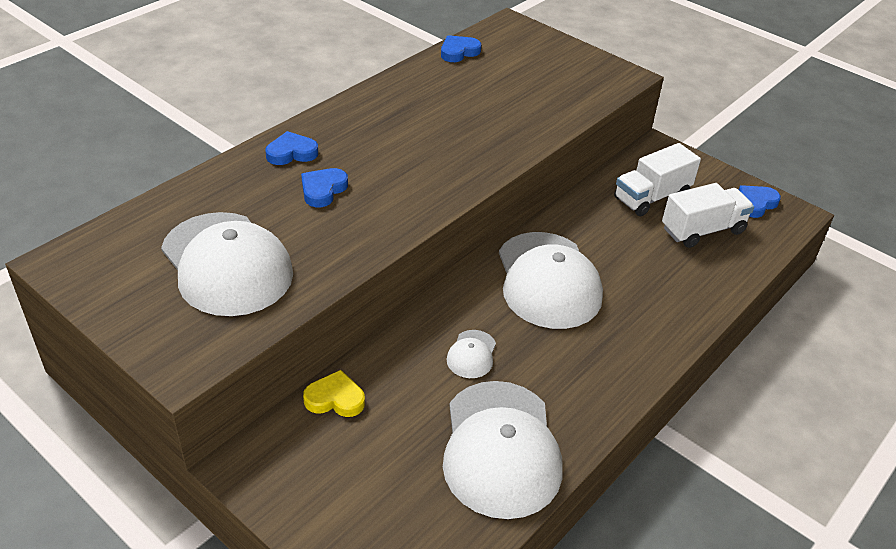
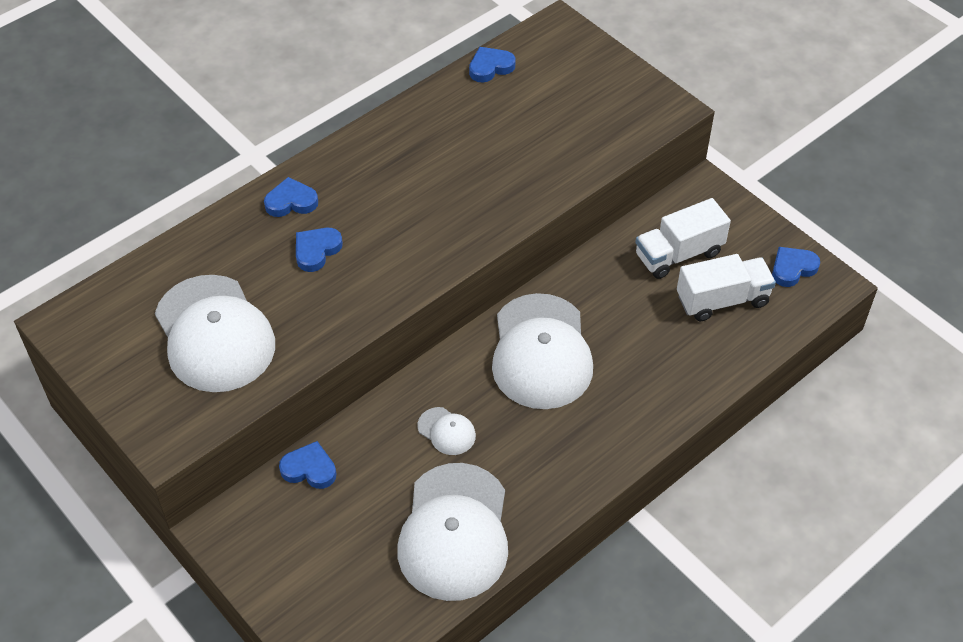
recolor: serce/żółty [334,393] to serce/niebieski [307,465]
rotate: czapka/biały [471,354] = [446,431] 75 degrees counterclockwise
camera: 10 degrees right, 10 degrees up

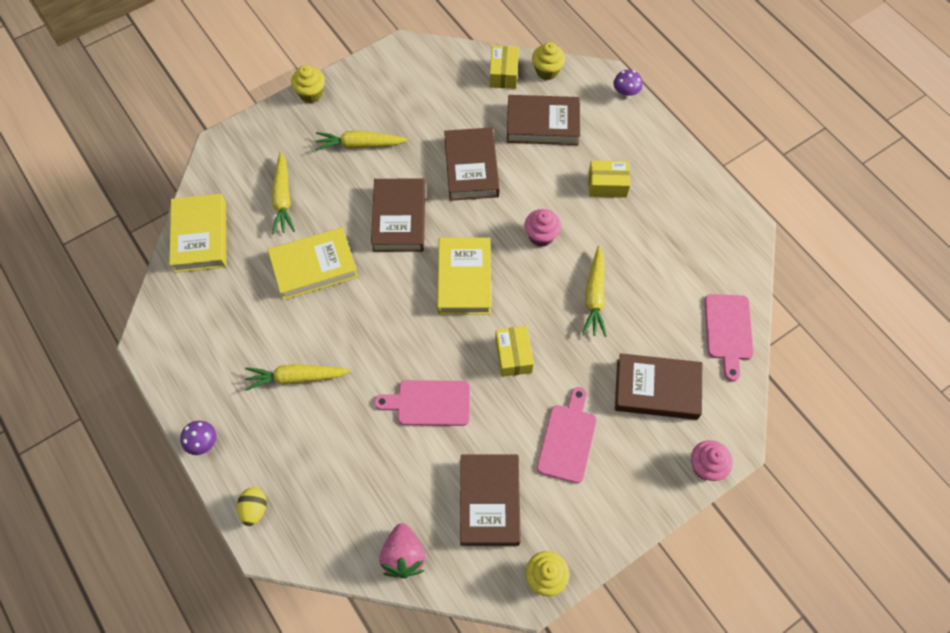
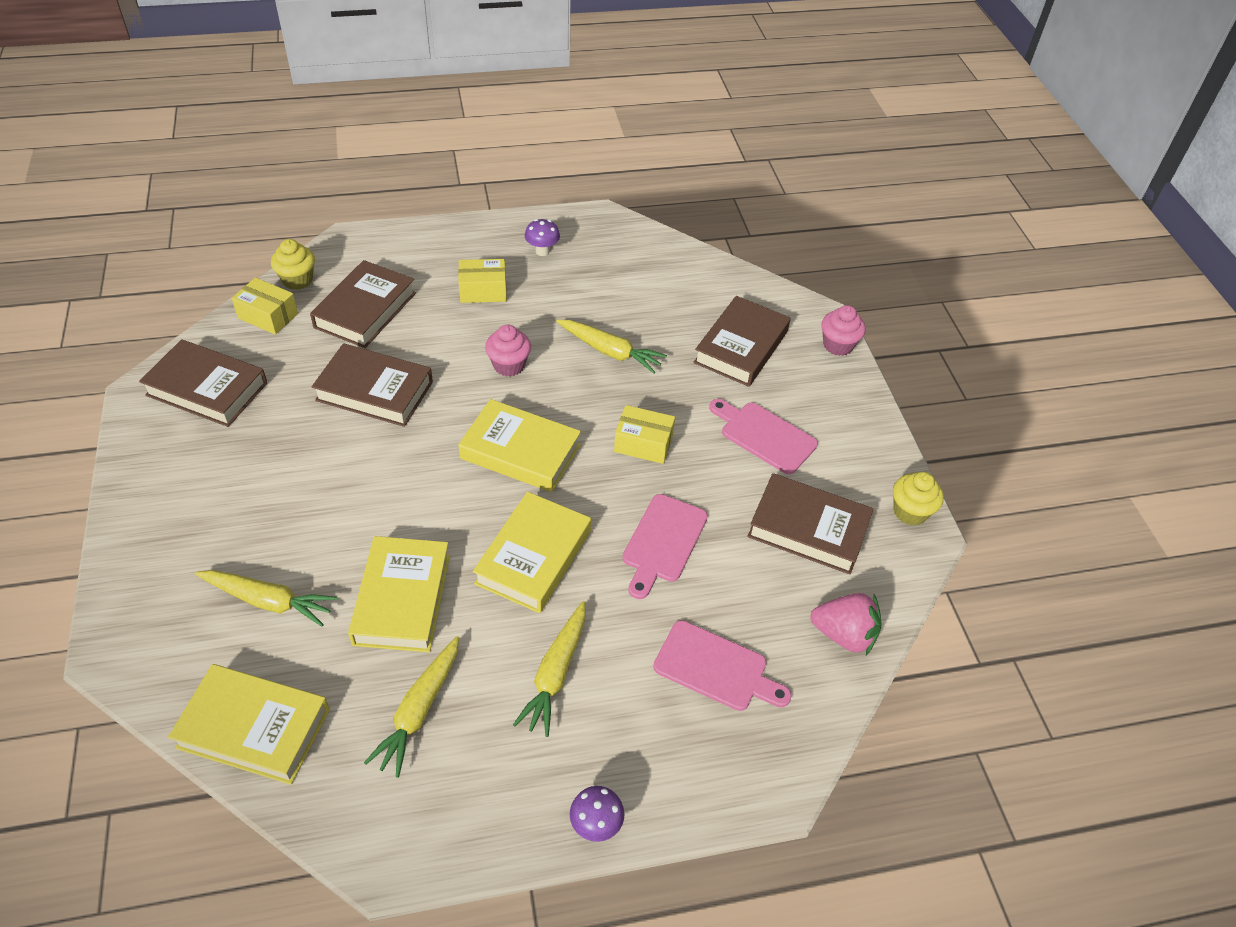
delete: jajko/żółty [252,506]; muffinka/żółty [308,84]
insert: książka/żółty [532,552]
move: książka/brązowy [398,215] to [203,383]; marchewka/żółty [362,141] to [411,707]; grzyb/fioletowy [628,84] to [542,237]; deska do krojenia/różowy [729,337] to [722,665]
rotate: pudełko/żółty [609,179] = [482,281] 60 degrees clockwise
camera: 70 degrees left, 15 degrees down

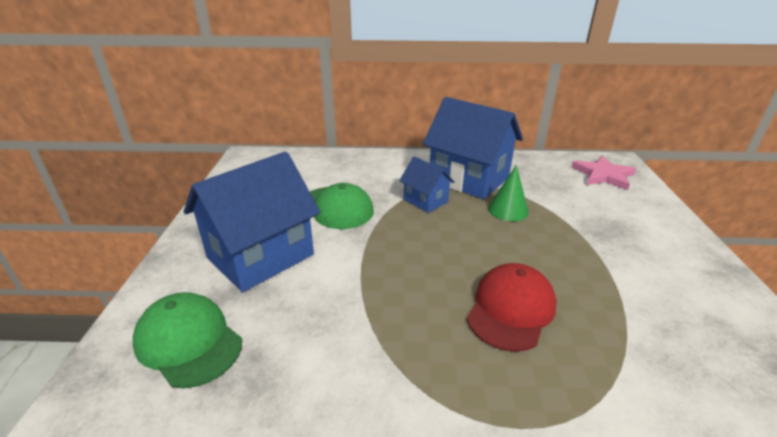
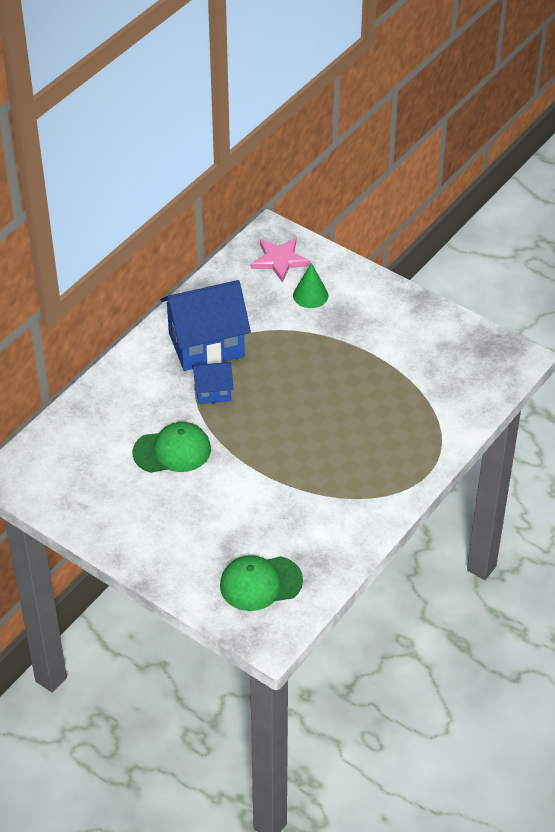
delete: domek/niebieski [252,222]; czapka/czerwony [512,307]
move: stożek/zielony [508,193] to [311,285]
camera: 55 degrees left, 15 degrees up

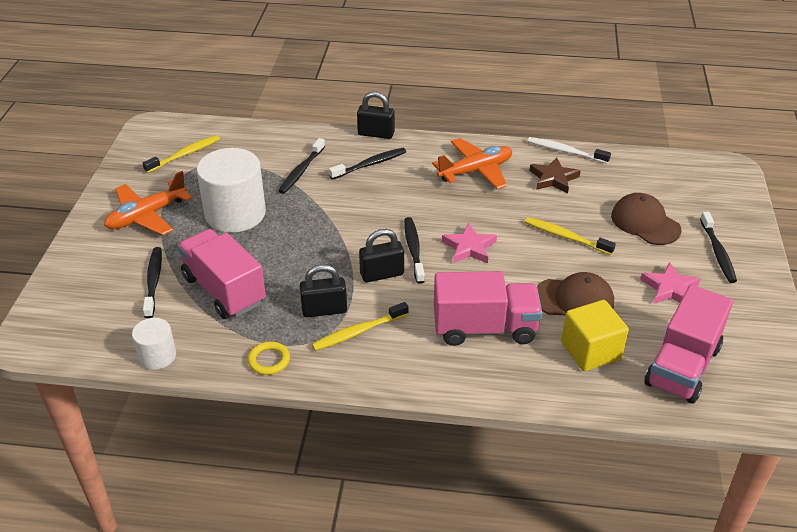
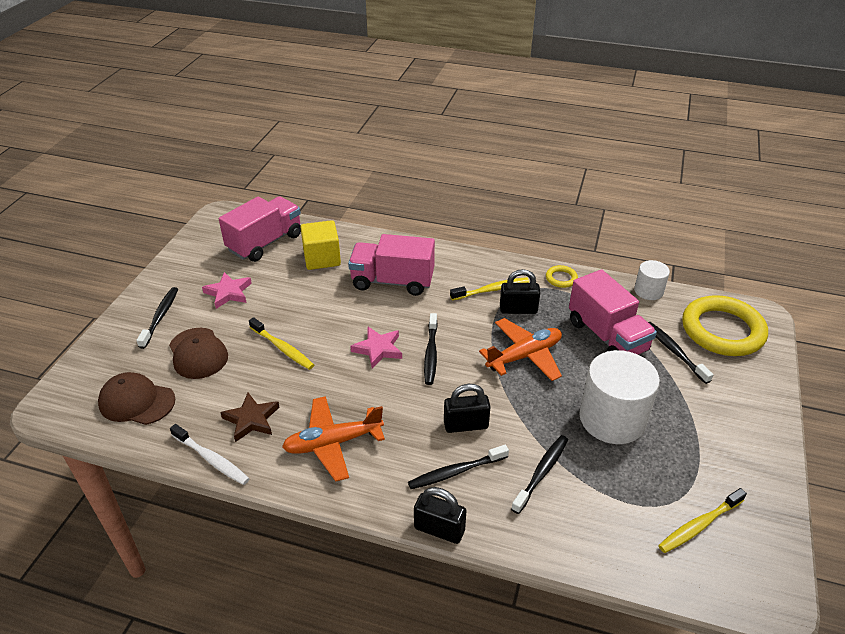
insert: pierścień/żółty [725,325]
move: czapka/brązowy [575,293] to [136,398]; kłódka/czarny [381,256] to [467,408]; samolot/pomarańczowy [148,203] to [520,349]
rotate: szczoteczka do zębów/czarny [152,282] = [680,353] 150 degrees clockwise
camera: 170 degrees left, 0 degrees up

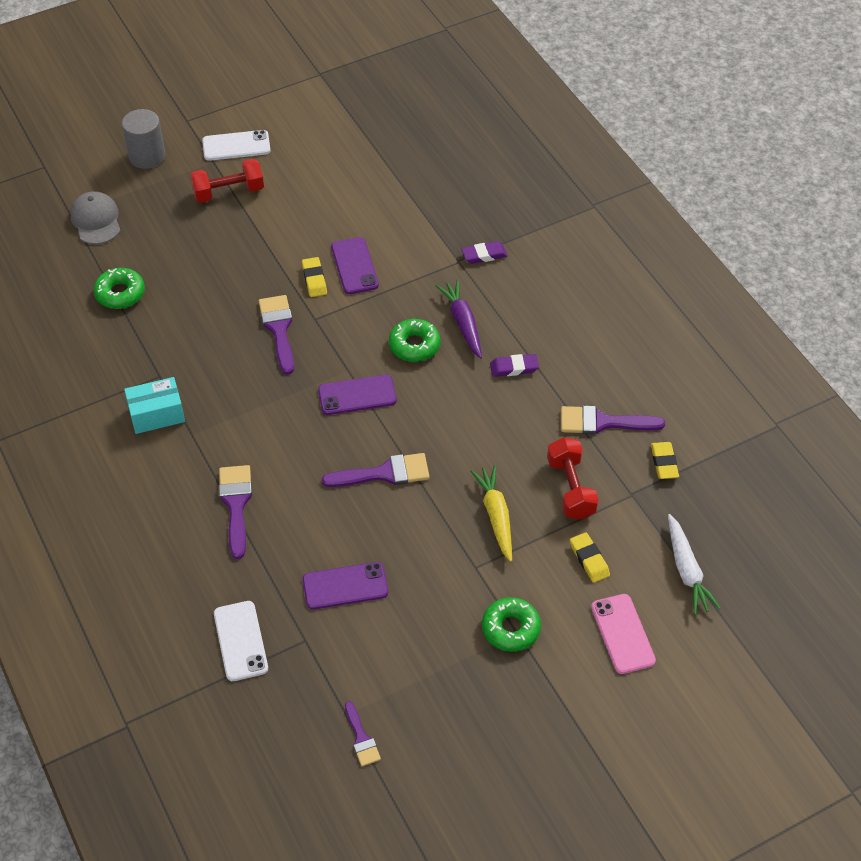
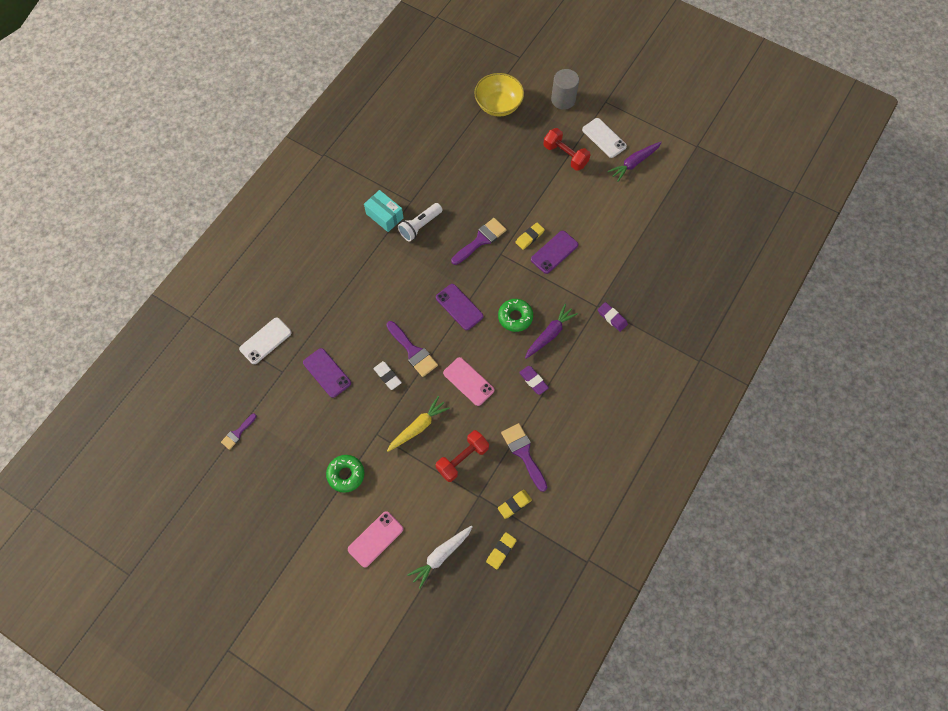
delete: donut/zielony [119,288]; pędzel/fioletowy [235,512]
insert: gumka do mazania/biały [387,375]; latarka/biały [420,222]; telefon/różowy [468,381]; marchewka/fioletowy [635,162]
move: gumka do mazania/żółty [590,557] to [501,550]
replace: czapka/szary [95,217] to miska/żółty [499,95]
camera: 60 degrees right, 15 degrees up

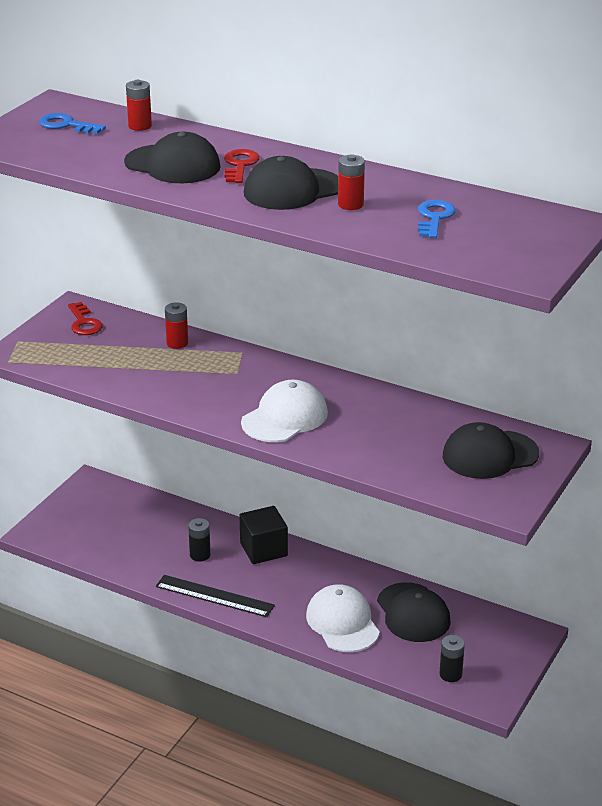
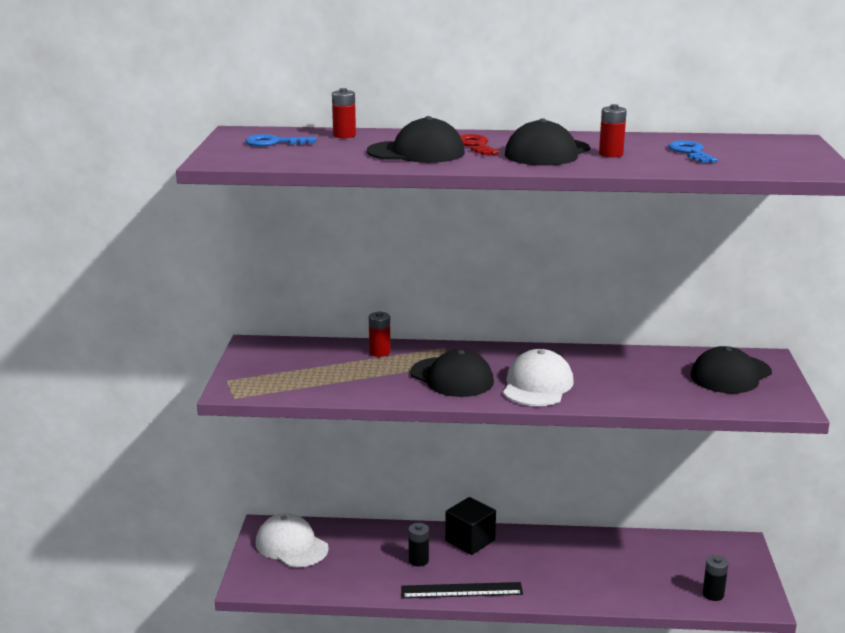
delete: klucz/czerwony [85,318]
move: czapka/biały [343,618] to [292,540]; czapka/czarny [414,612] to [452,373]
camera: 25 degrees left, 10 degrees down

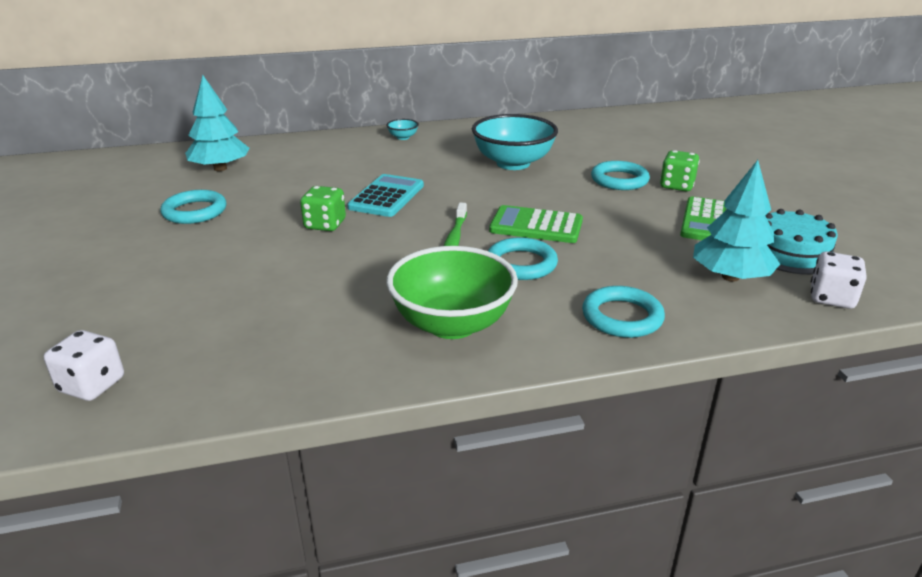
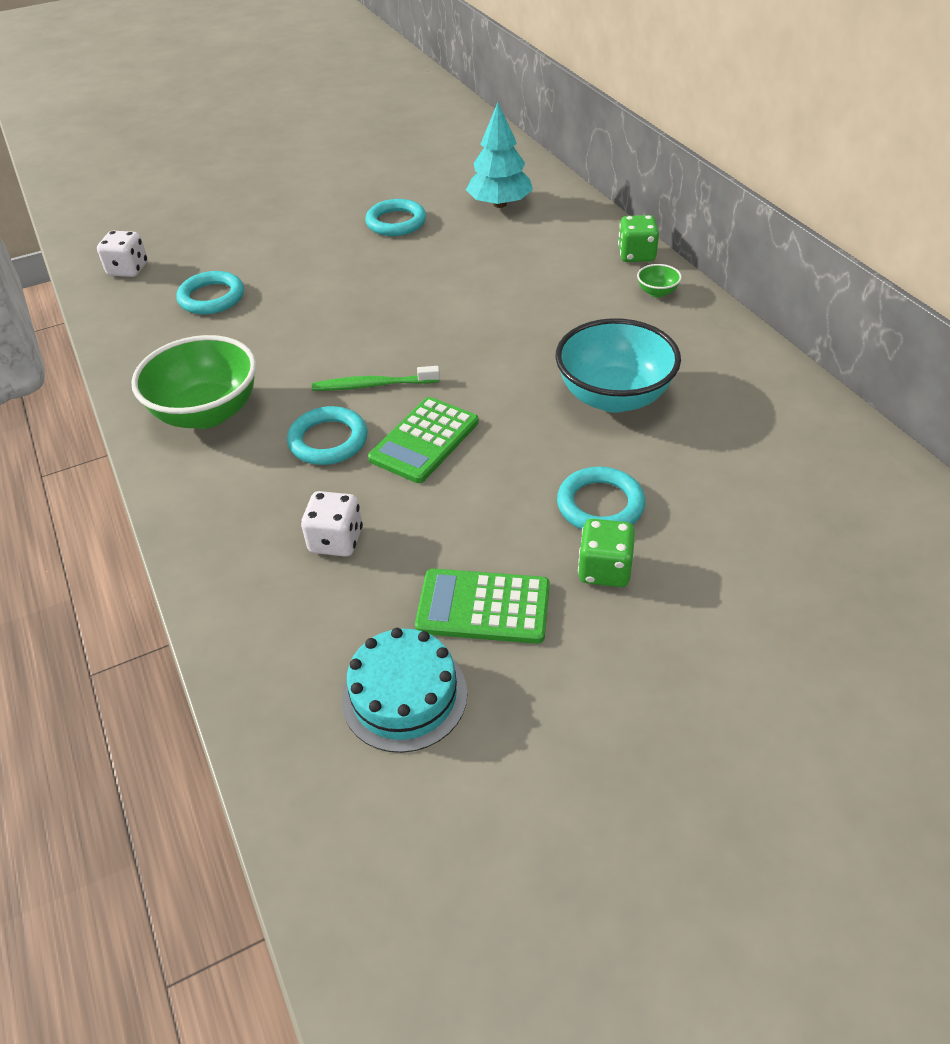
delete: kalkulator/turkusowy [385,195]; drzewko/turkusowy [736,221]
move: pierścień/turkusowy [623,312] to [210,292]; kostka do gry/biały [838,280] to [332,524]; kostka do gry/zielony [323,208] to [638,238]
recolor: miska/turkusowy [403,129] to miska/zielony [659,280]
rotate: kalkulator/zielony [536,224] = [423,440] 150 degrees counterclockwise
camera: 80 degrees right, 15 degrees up

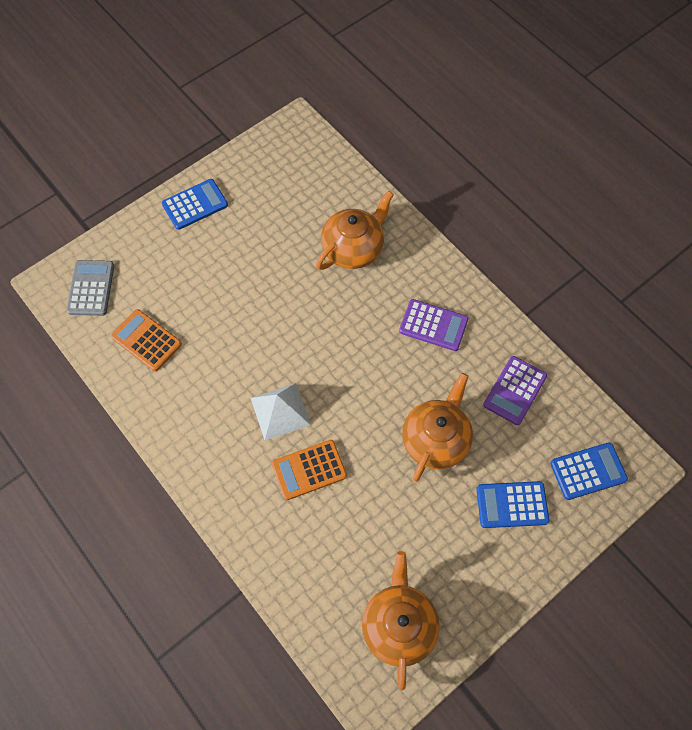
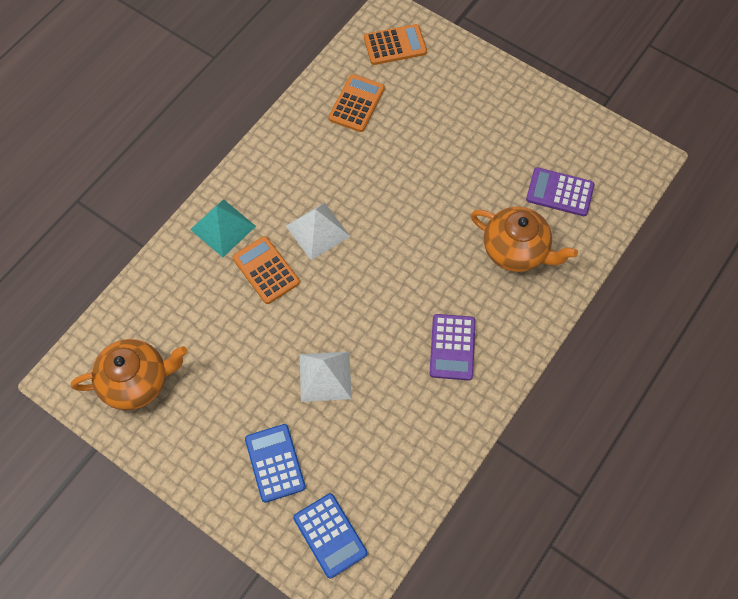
delete: kalkulator/niebieski [195,204]
insert: piramida/turkusowy [223,228]
move: kalkulator/fioletowy [515,390] to [560,191]
replace: imbryk/pomarańczowy [437,427] to piramida/biały [326,377]
recolor: kalkulator/szary [90,288] to kalkulator/pomarańczowy [395,44]
camera: 75 degrees right, 0 degrees up

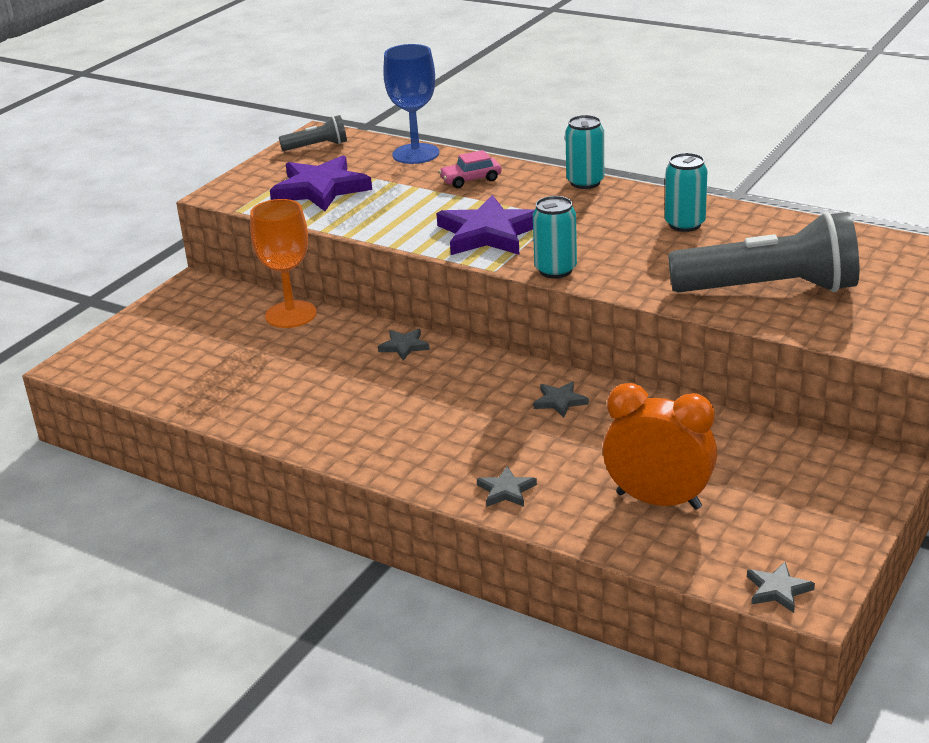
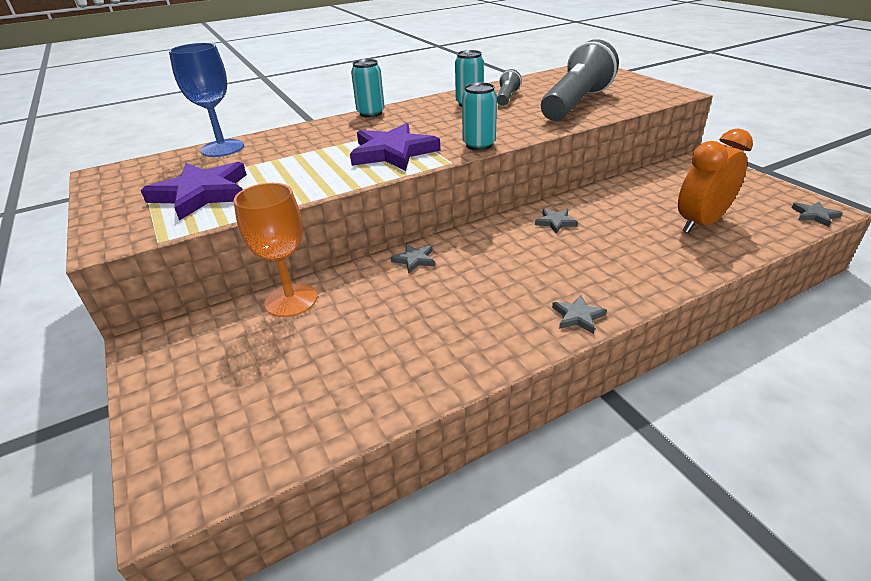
delete: samochód/różowy [470,169]
move: latarka/szary [313,133] to [509,87]; gwiazda/szary [507,486] to [579,314]
camera: 60 degrees left, 5 degrees up

